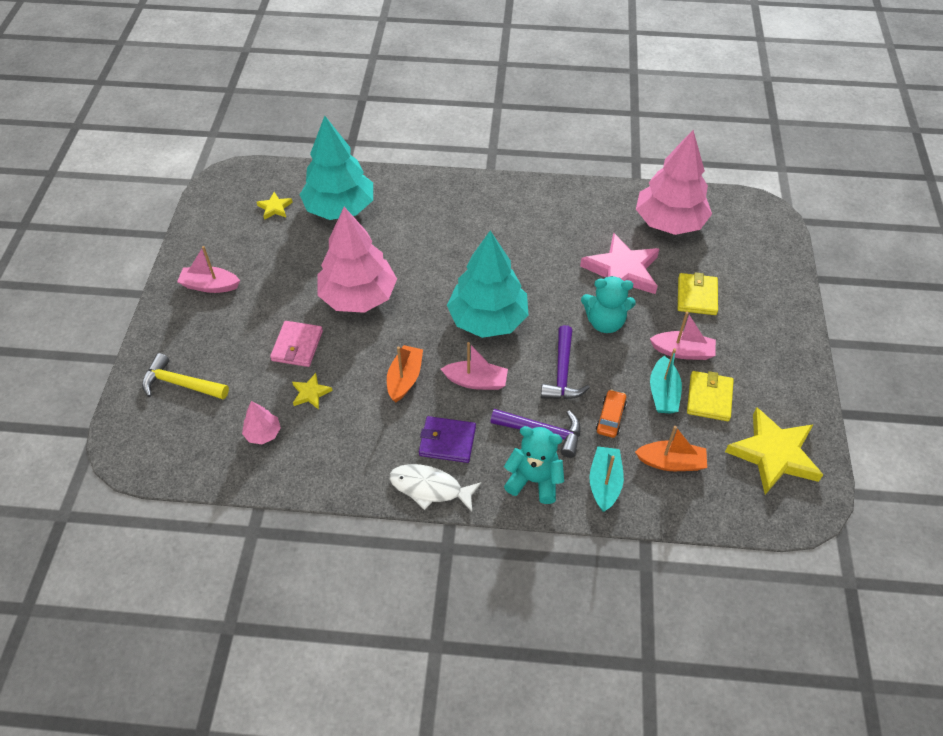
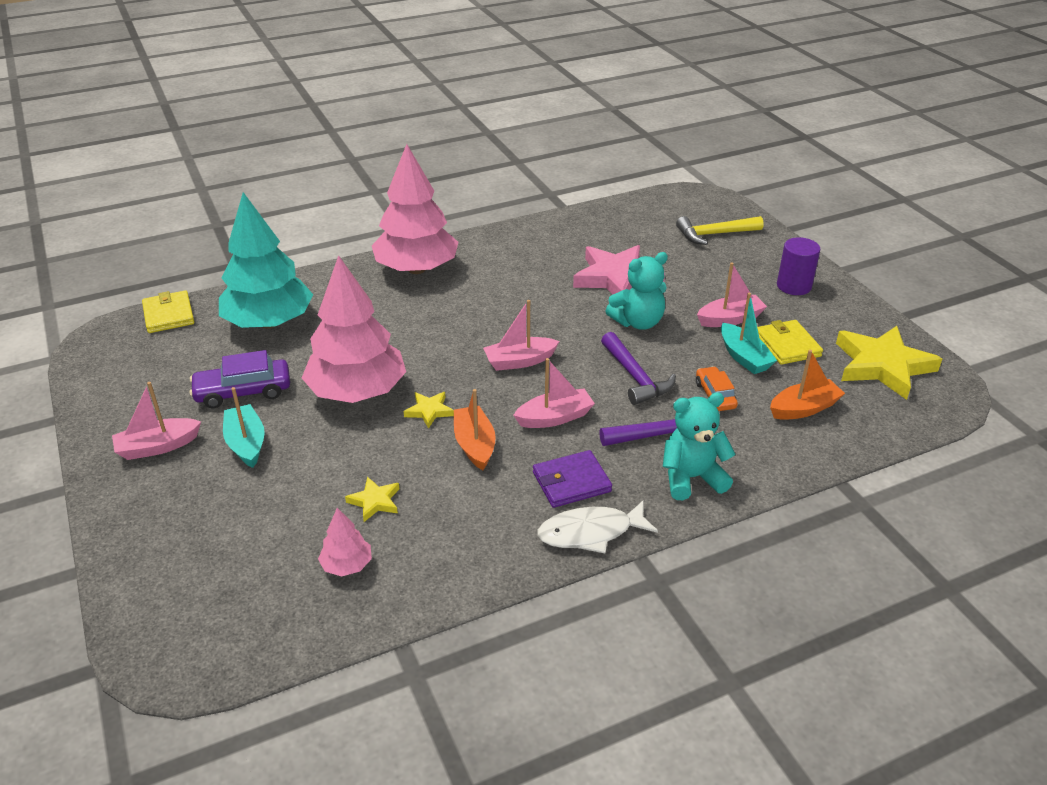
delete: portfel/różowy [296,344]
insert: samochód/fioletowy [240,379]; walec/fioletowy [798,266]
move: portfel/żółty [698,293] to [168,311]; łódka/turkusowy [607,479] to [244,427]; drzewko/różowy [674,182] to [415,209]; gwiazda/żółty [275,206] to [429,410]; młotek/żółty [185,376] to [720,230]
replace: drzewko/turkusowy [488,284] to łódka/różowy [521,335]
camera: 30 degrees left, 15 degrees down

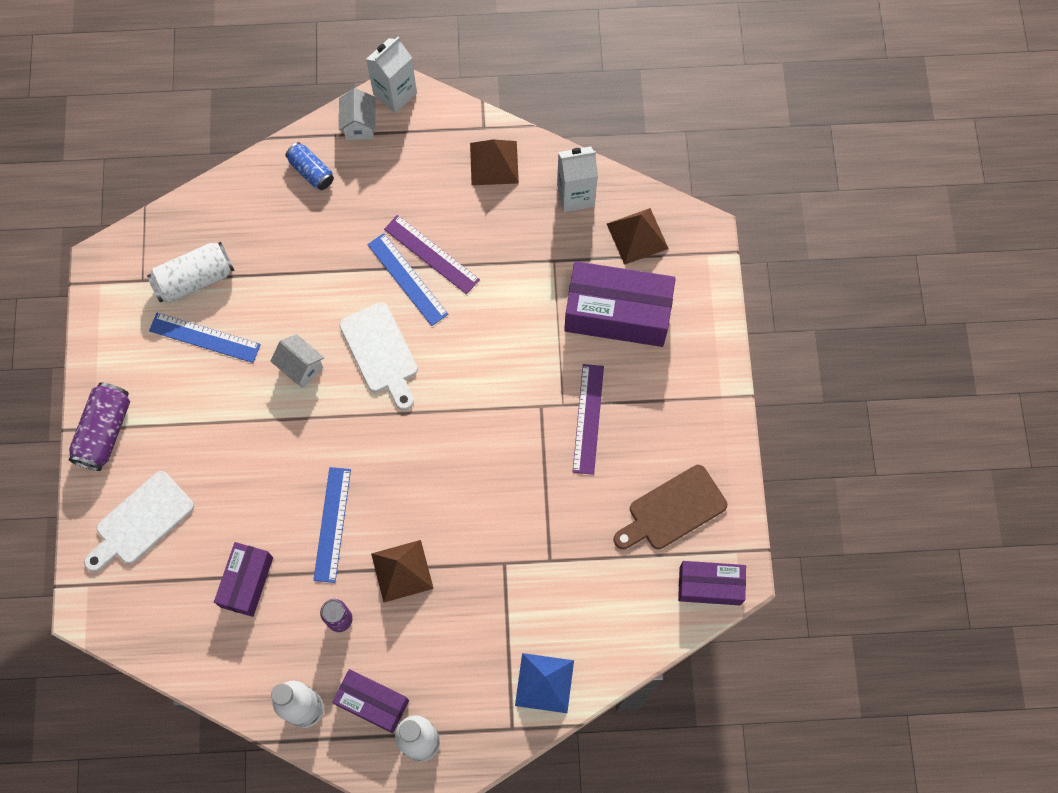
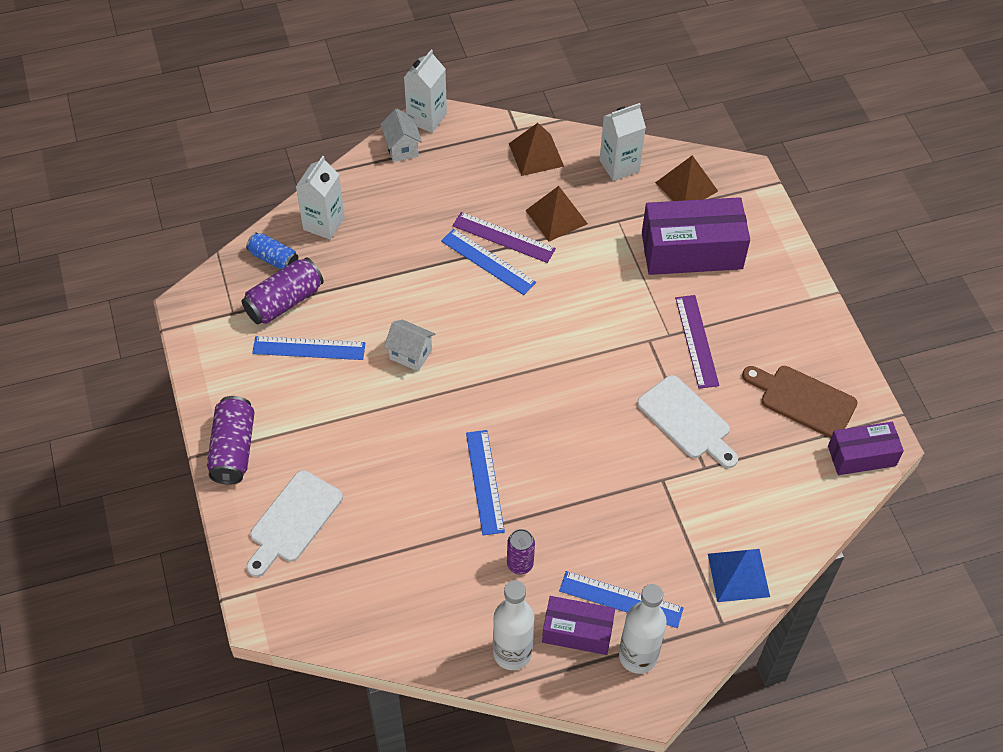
delete: pudełko/fioletowy [243,579]
insert: karton mleka/biały [320,198]; linijka/niebieski [621,599]
move: puszka/niebieski [310,166] to [272,251]; piramida/brązowy [402,571] to [556,214]; deska do krojenia/biały [378,356] to [687,421]
recolor: puszka/biały [191,272] to puszka/fioletowy [283,290]
rotate: deska do krojenia/brązowy [670,507] = [800,402] 75 degrees clockwise
camera: 15 degrees left, 15 degrees down

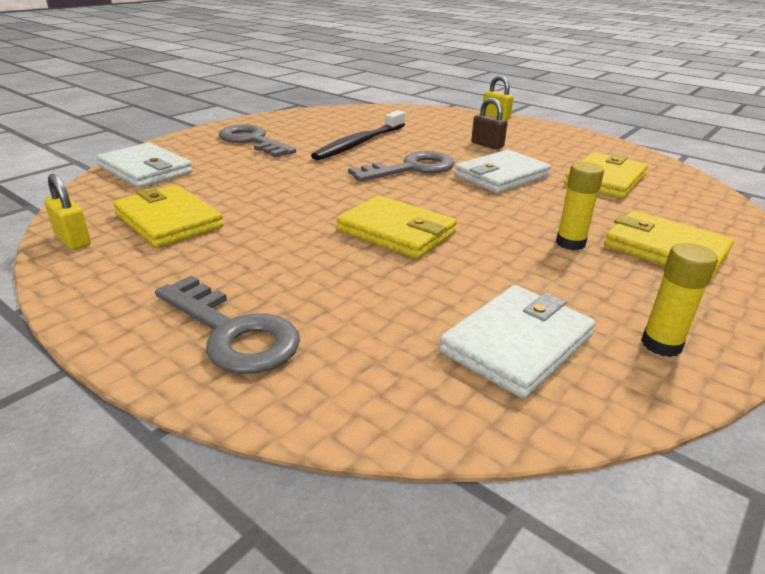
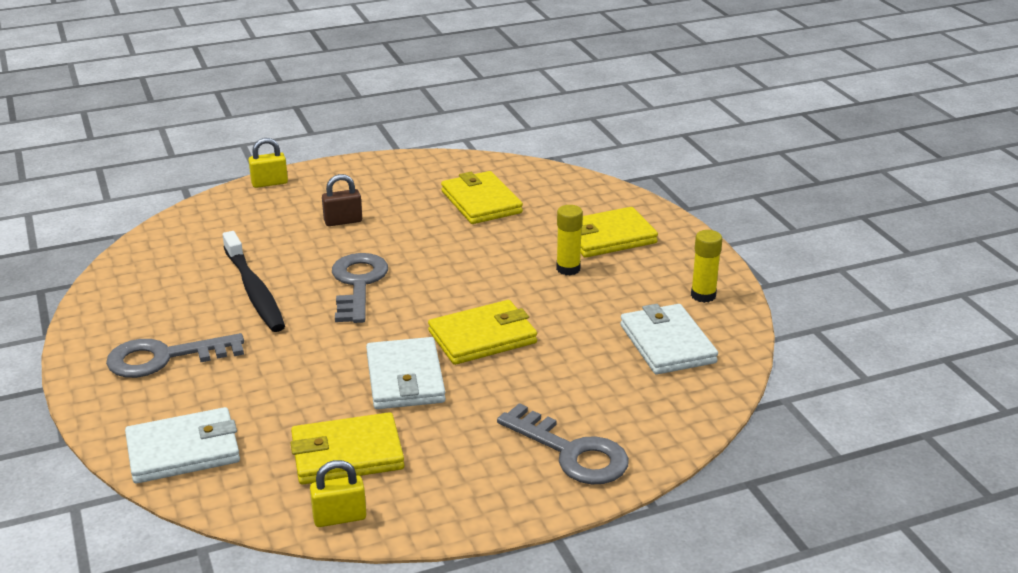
move: portfel/biały [503,171] to [406,373]
rotate: klucz/szary [227,325] = [563,443] 60 degrees clockwise
camera: 60 degrees left, 0 degrees up

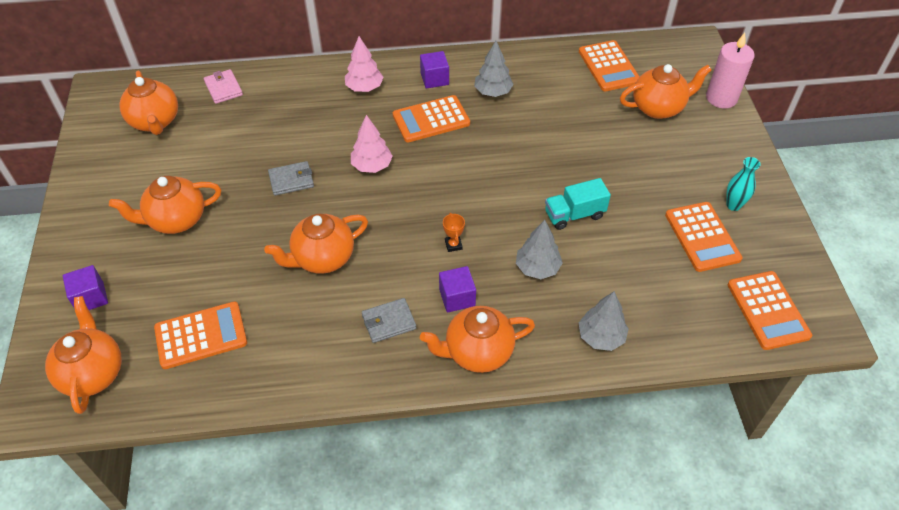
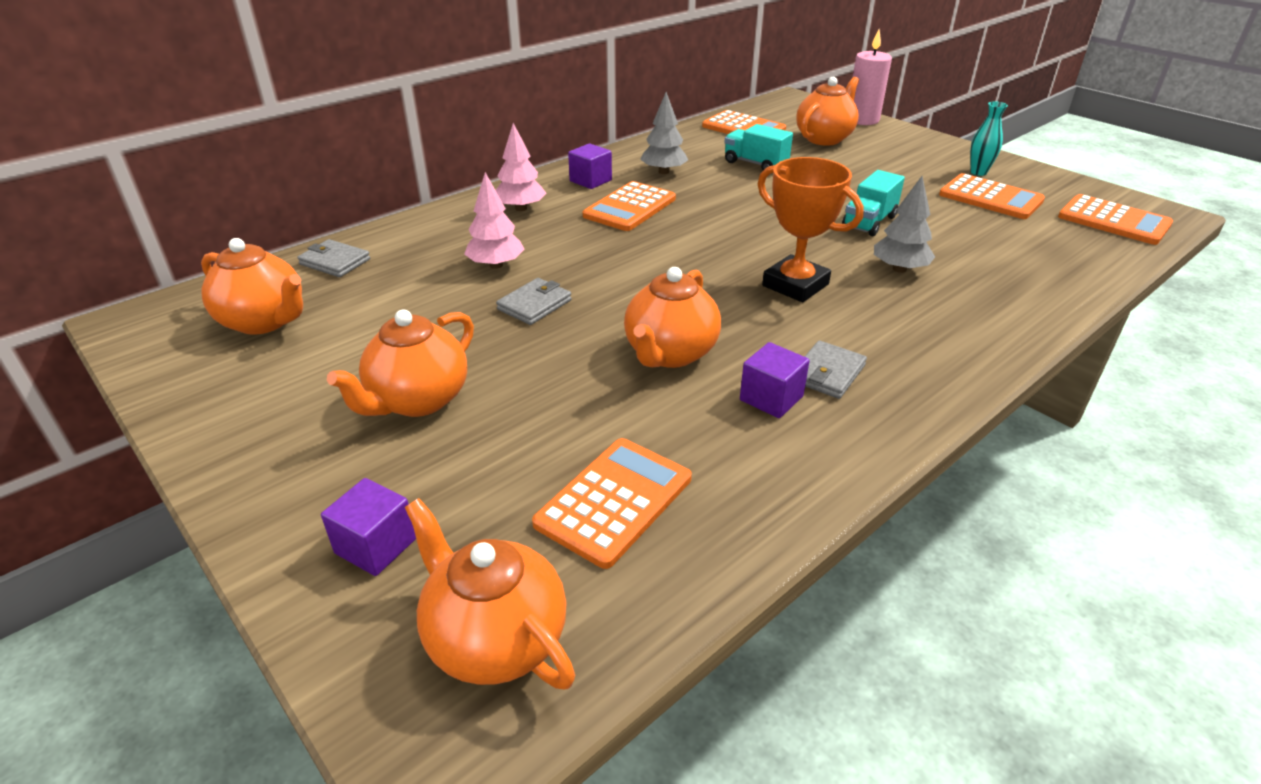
delete: imbryk/pomarańczowy [477,339]; drzewko/szary [604,321]
insert: ciężarówka/turkusowy [758,147]
move: drzewko/różowy [372,144] to [494,220]; sześcian/fioletowy [457,289] to [775,380]
recolor: portfel/różowy [223,86] to portfel/szary [333,258]
resize: puchar/pomarańczowy [454,232] = [811,229] x2.41
camera: 35 degrees left, 15 degrees down

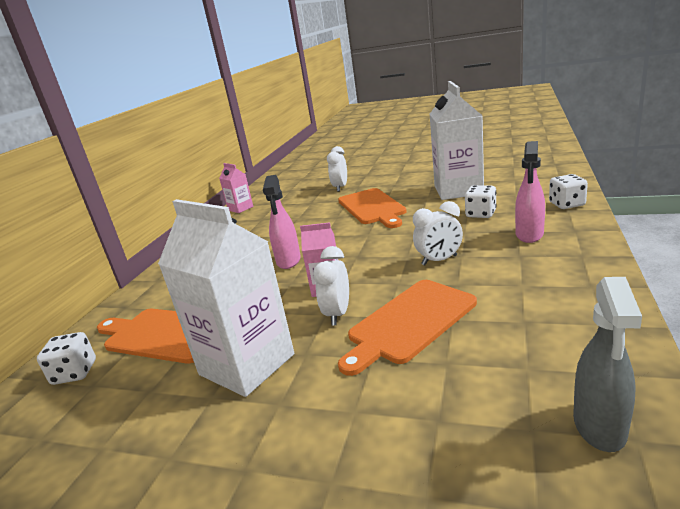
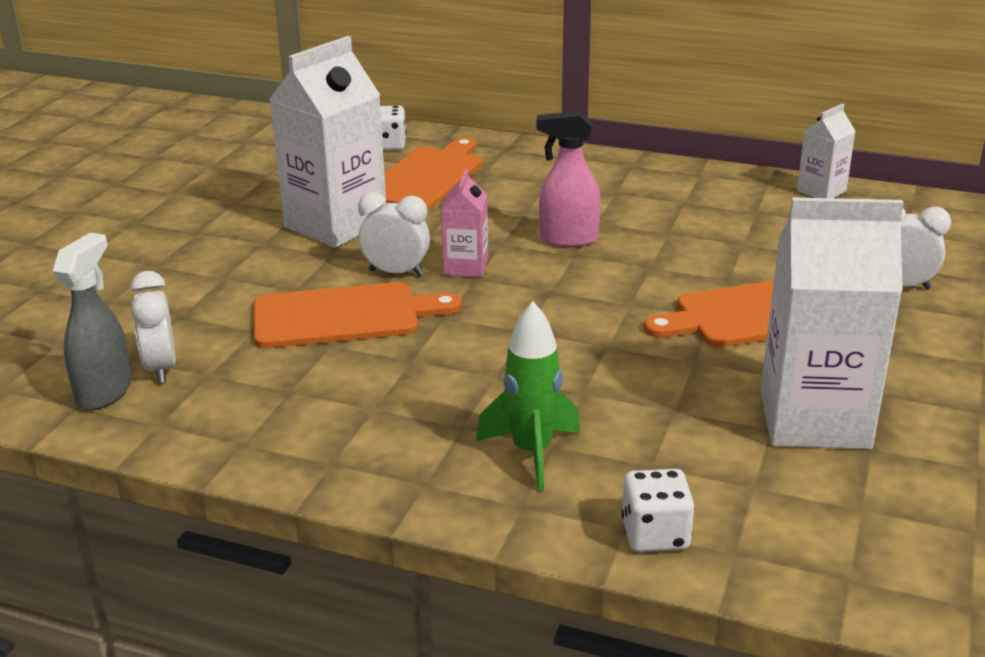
delete: kostka do gry/biały [481,201]
move: budzik/biały [438,233] to [153,327]
replace: spryskiwacz/różowy [530,192] to rakieta/zielony [528,396]
recolor: karton mleka/różowy [236,188] to karton mleka/biały [826,150]
rotate: spryskiwacz/szary [607,364] = [92,321] 90 degrees clockwise; deska do krojenia/pomarańczowy [407,328] = [357,315] 120 degrees clockwise
camera: 90 degrees right, 5 degrees up

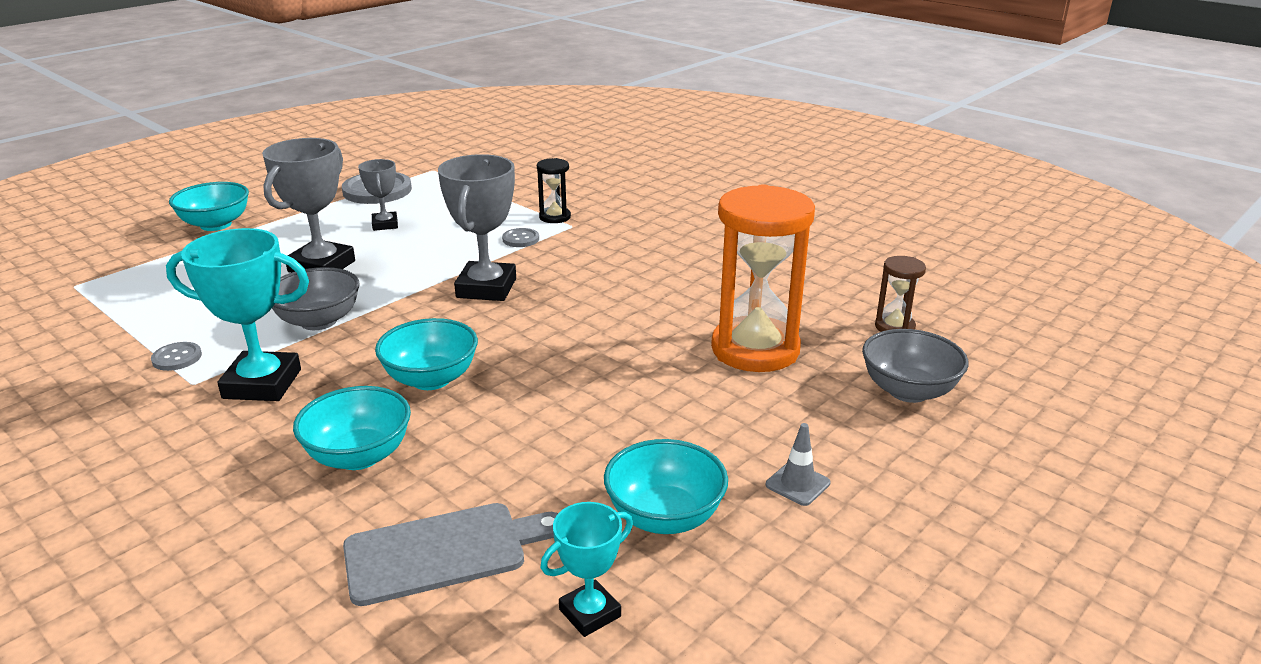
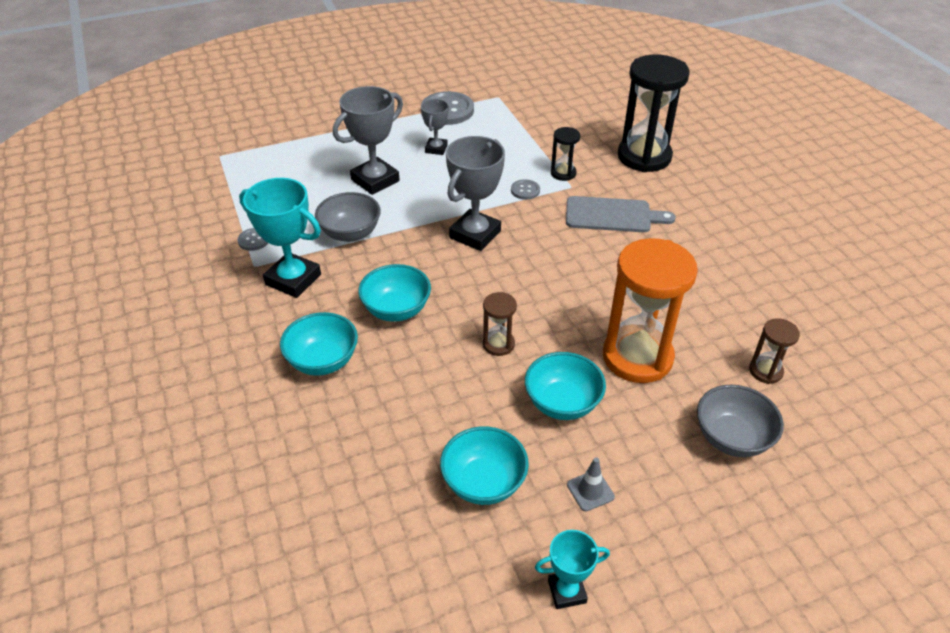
insert: klepsydra/brązowy [500,324]; klepsydra/czarny [654,113]
move: miska/turkusowy [209,206] to [565,386]; puchar/turkusowy [586,569] to [572,569]; deska do krojenia/szary [450,554] to [621,214]
camera: 25 degrees right, 15 degrees up

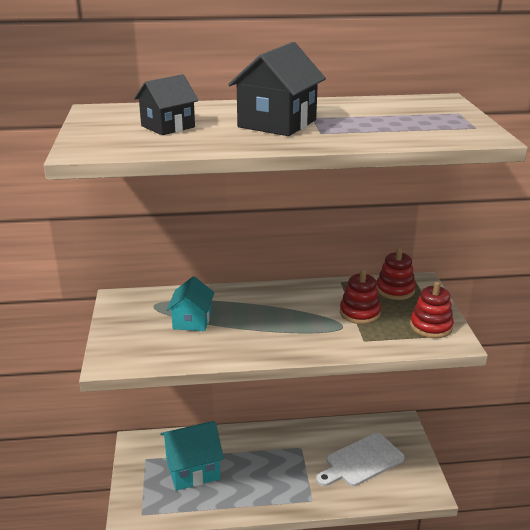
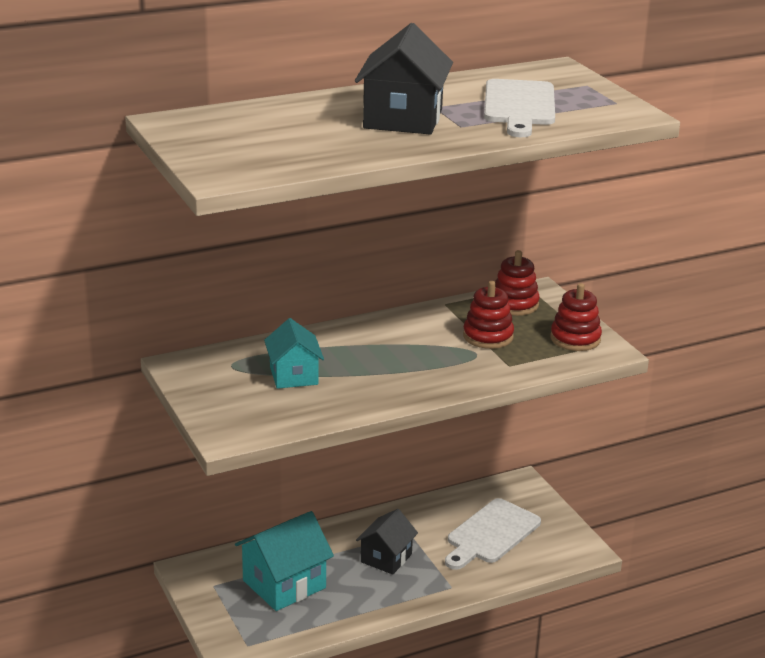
insert: deska do krojenia/biały [519,108]
move: domek/czarny [166,104] to [387,542]
camera: 20 degrees left, 0 degrees up

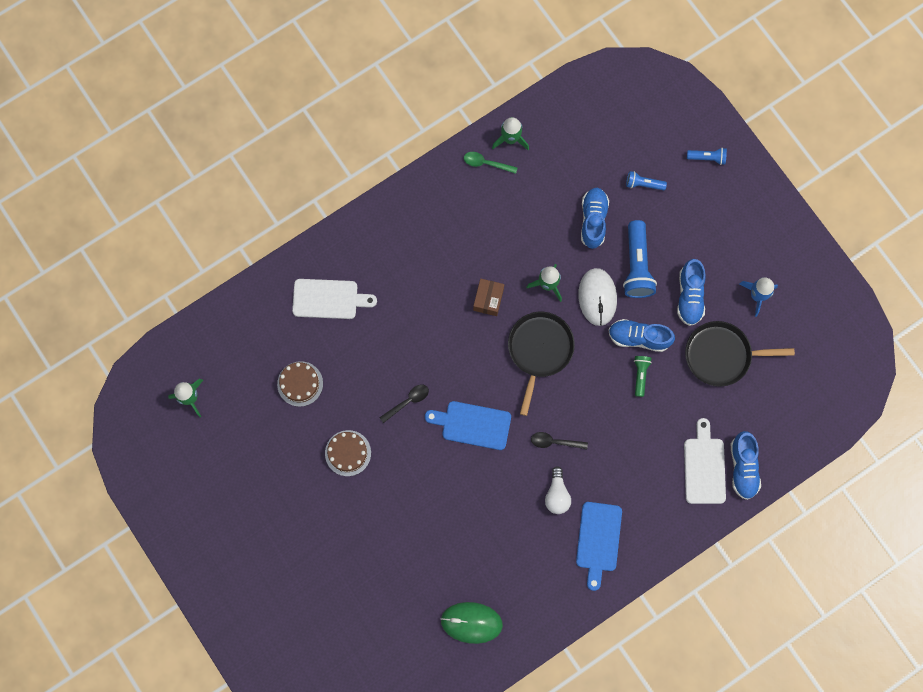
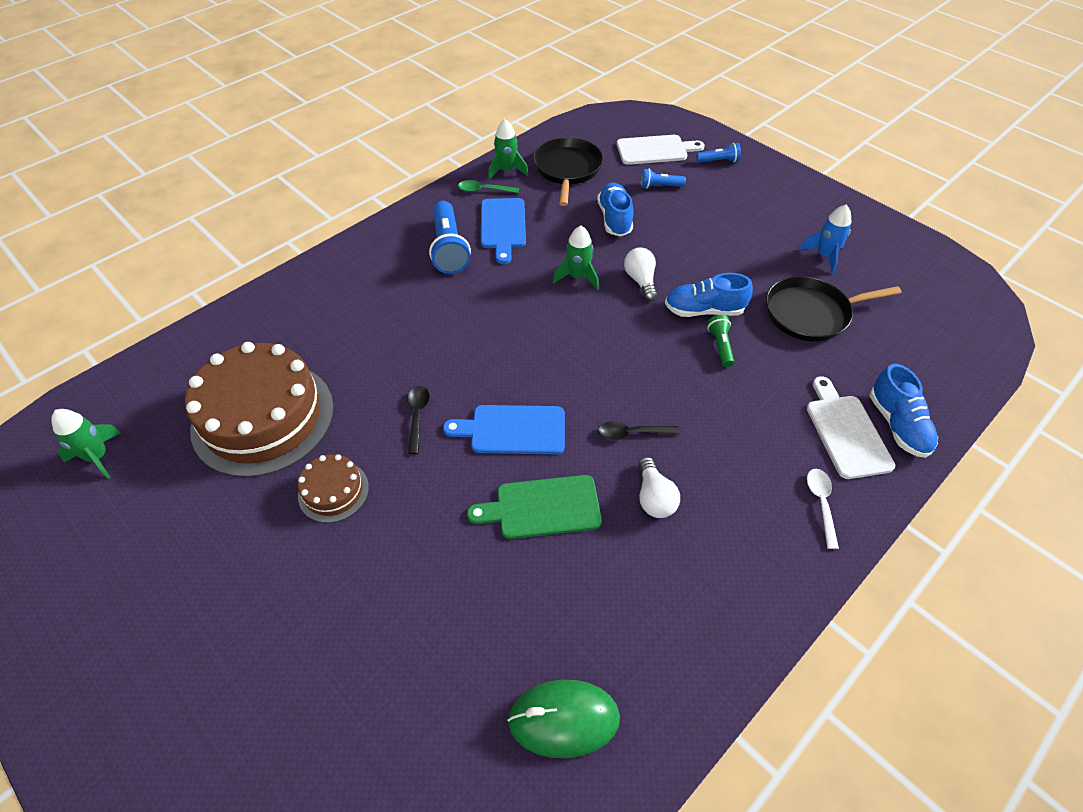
delete: pudełko/brązowy [488,297]; but/niebieski [691,292]
insert: deska do krojenia/zielony [534,507]; łyżka/biały [823,509]
move: latarka/niebieski [640,259] to [450,237]; deska do krojenia/niebieski [599,546] to [503,231]; patelnia/czarny [541,364] to [568,172]; deska do krojenia/biały [334,299] to [661,150]
replace: myszka/biały [597,297] to żarówka/biały [640,274]
rotate: łyżka/czarny [404,404] = [418,420] 45 degrees counterclockwise
resize: tort/brązowy [300,384] = [259,409] x2.14
camera: 10 degrees left, 25 degrees down

